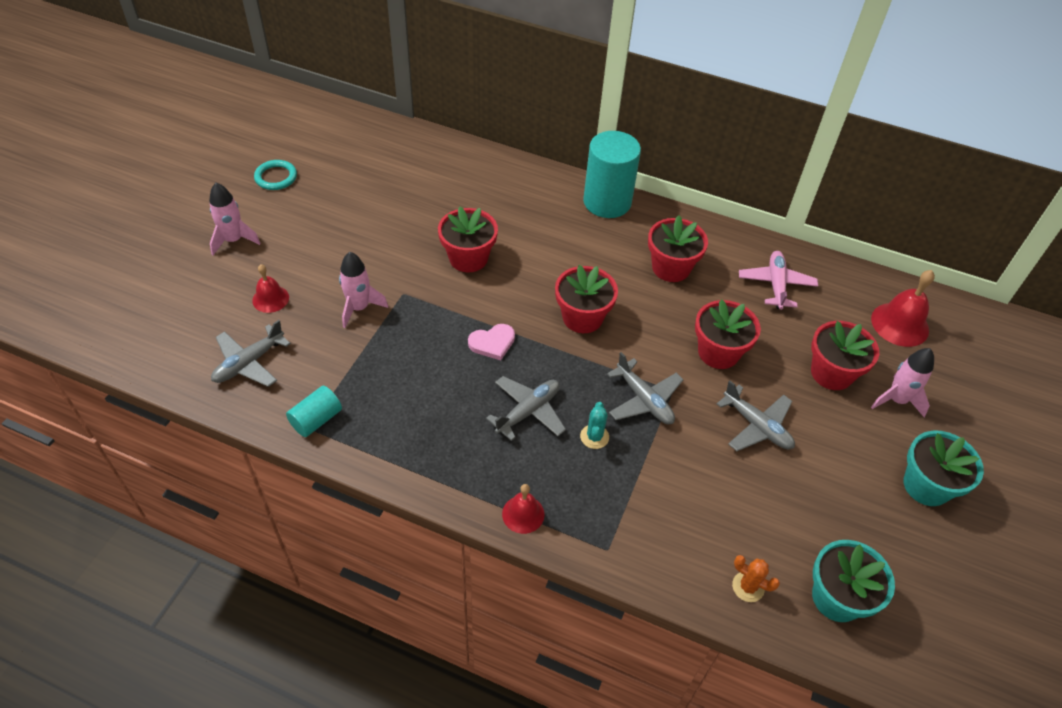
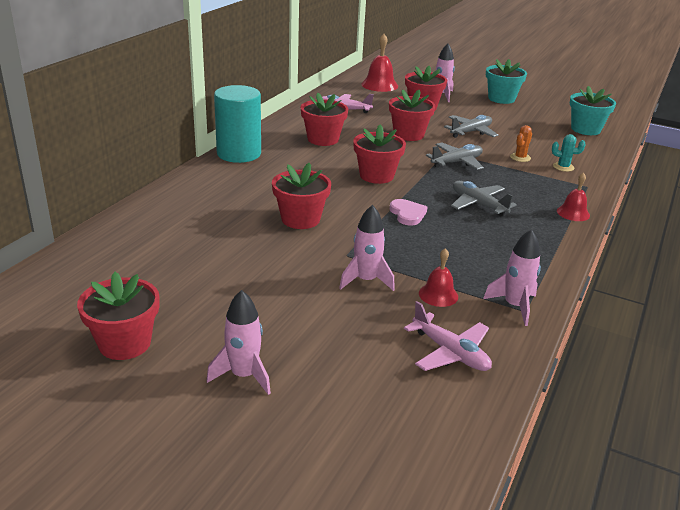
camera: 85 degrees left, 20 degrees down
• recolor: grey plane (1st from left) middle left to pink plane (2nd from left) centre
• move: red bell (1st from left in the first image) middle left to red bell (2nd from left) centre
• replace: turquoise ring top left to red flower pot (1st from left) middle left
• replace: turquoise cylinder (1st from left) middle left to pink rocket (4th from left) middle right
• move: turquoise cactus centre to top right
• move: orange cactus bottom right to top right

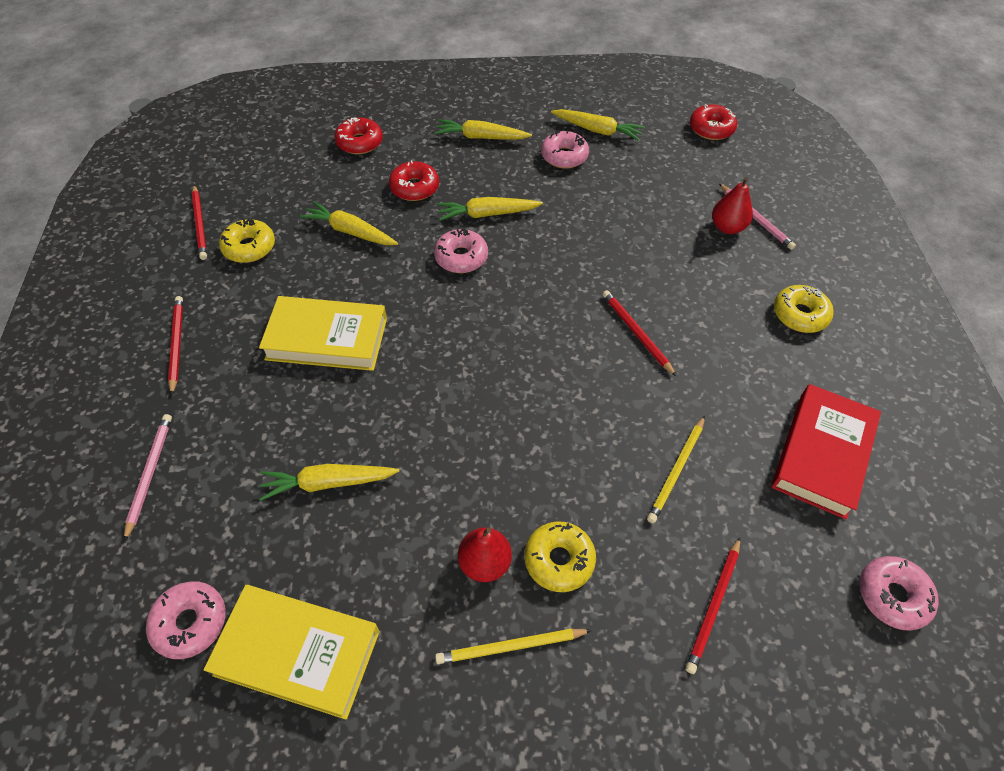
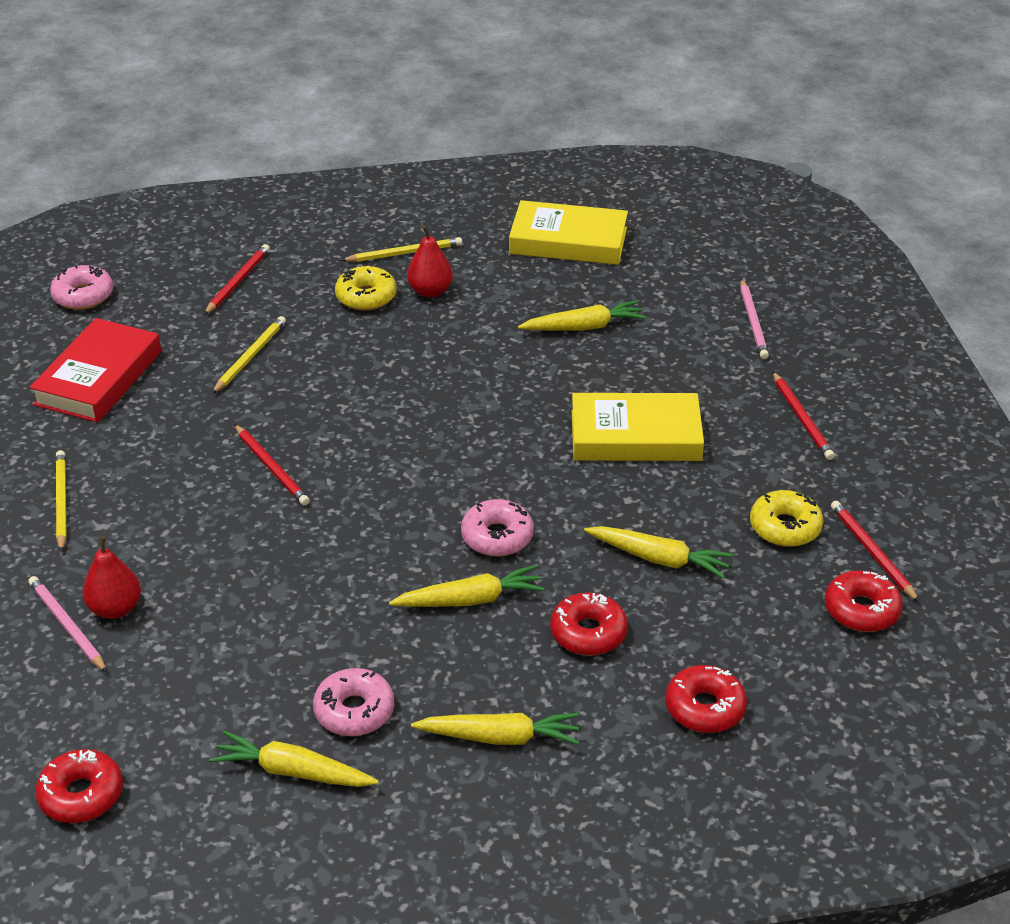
camera: 175 degrees right, 15 degrees down
• delete: pink donut (1st from left) bottom left
• replace: yellow donut (3rd from left) middle right to yellow pencil (1st from left) middle left
• insert: red donut (4th from left) middle right

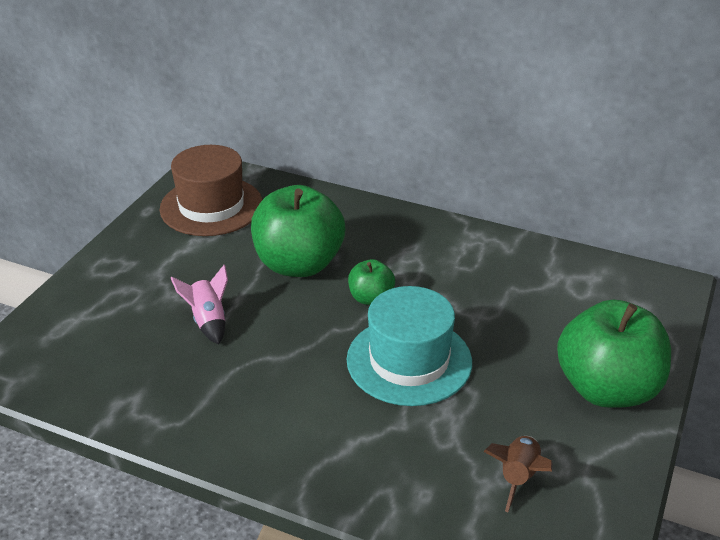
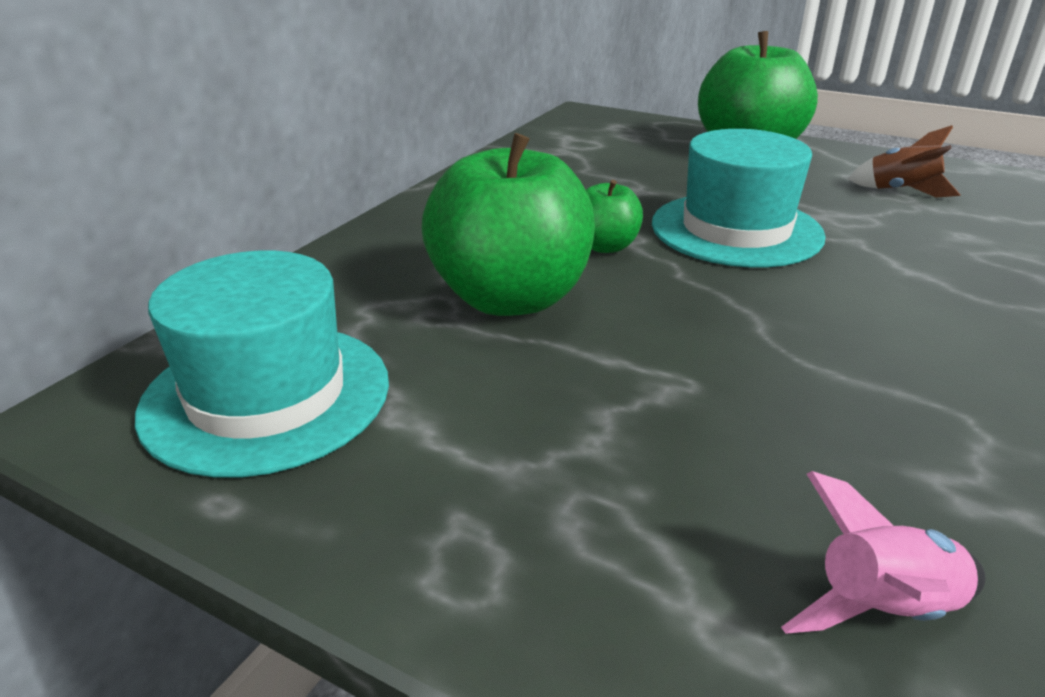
camera: 85 degrees left, 5 degrees down
• recolor: brown hat middle left to turquoise hat (1st from left) middle left
• move: pink rocket middle left to bottom right

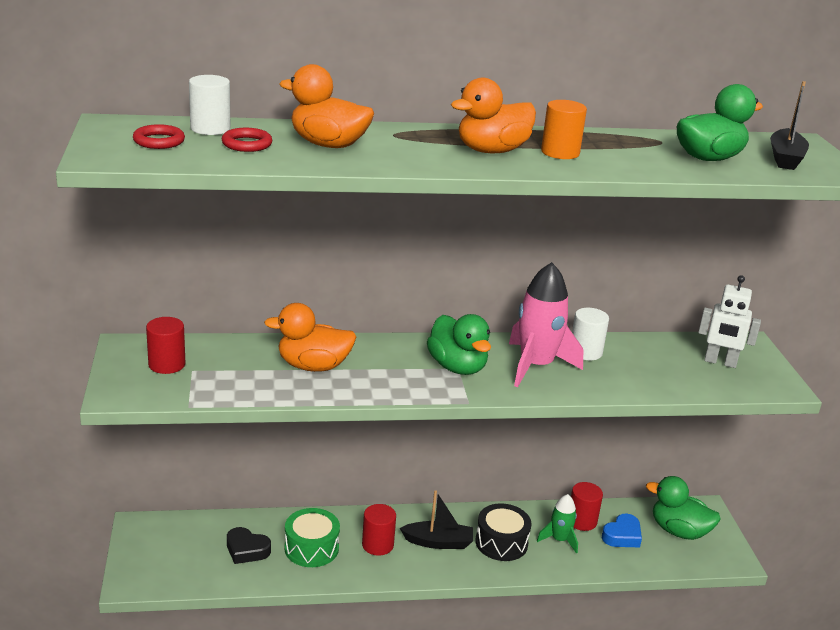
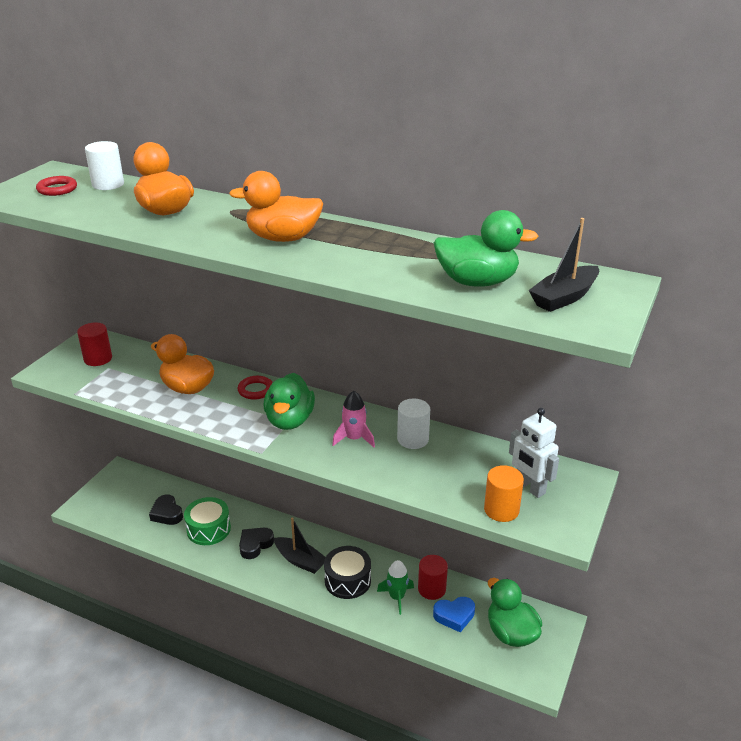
camera: 35 degrees right, 5 degrees up
• move: red ring (2nd from left) top left to centre
• replace: red cylinder (2nd from left) bottom centre to black heart (2nd from left) bottom centre
• resize: pink rocket centre = centre x0.56
• move: orange cylinder top right to middle right

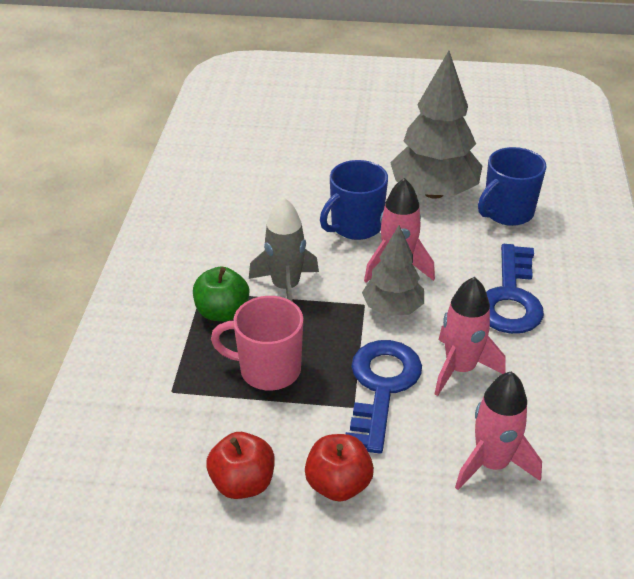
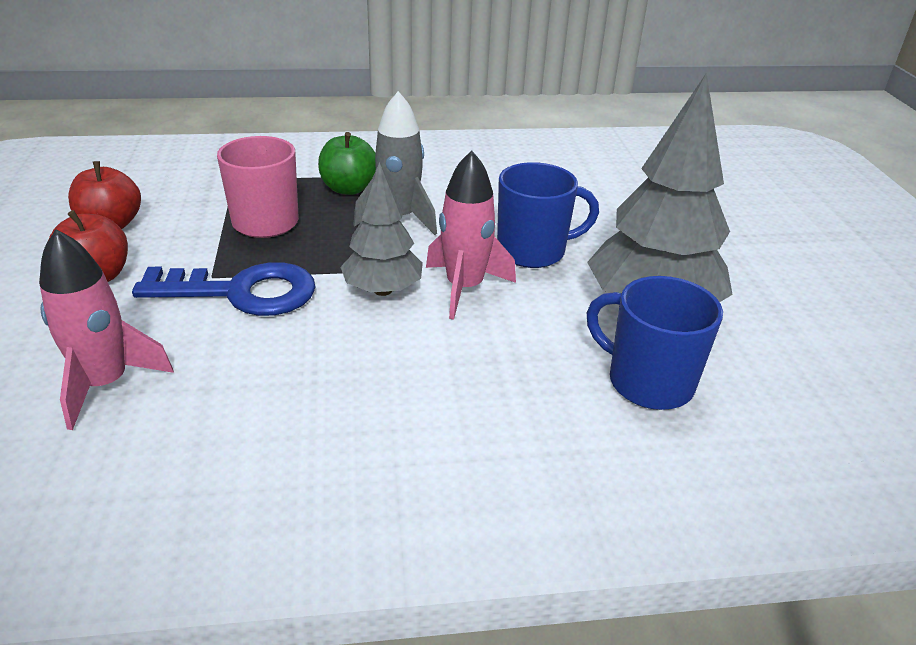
camera: 75 degrees right, 5 degrees down
• rotate: blue mug (1st from left) centre = centre 135 degrees clockwise
• delete: pink rocket (2nd from left) middle right
• delete: blue key (2nd from left) middle right

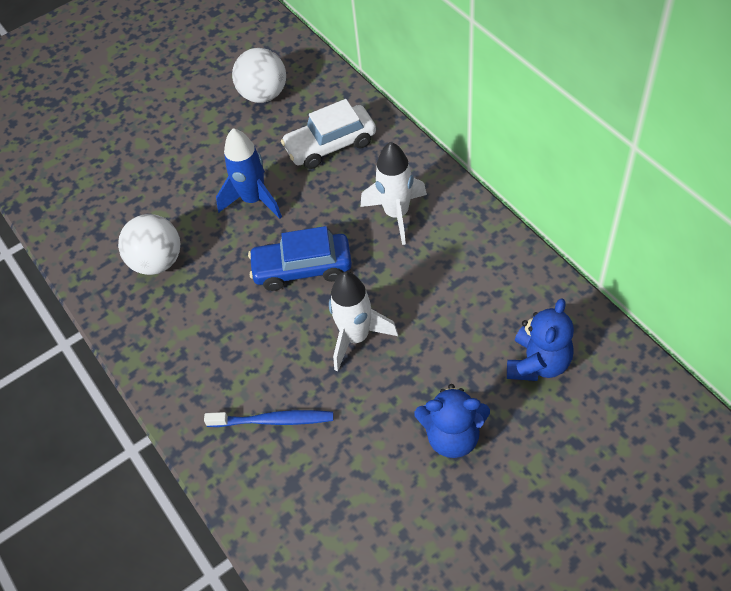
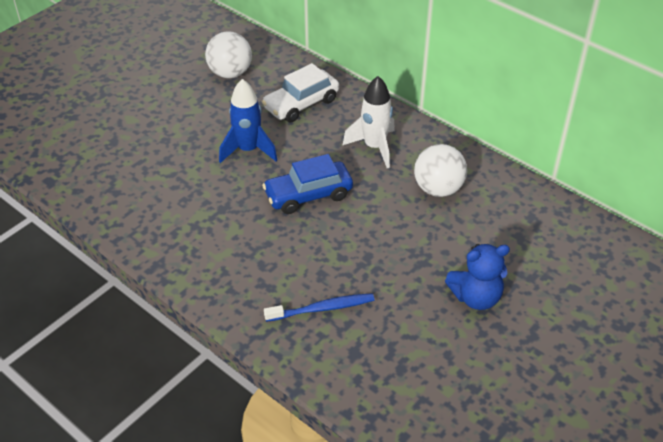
camera: 20 degrees left, 10 degrees down
• move: white ball (1st from left in the first image) middle left to white ball (2nd from left) centre
• delete: white rocket (1st from left) centre
• delete: blue teddy bear (2nd from left) middle right

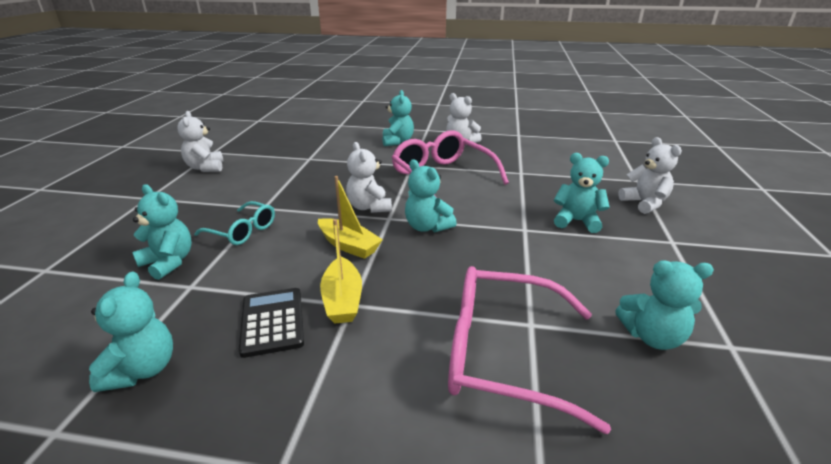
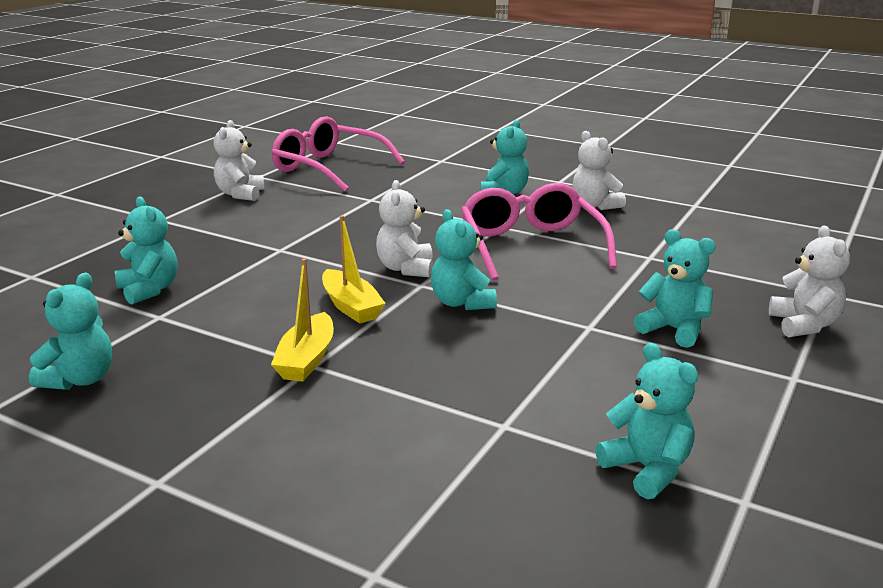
camera: 20 degrees right, 5 degrees down
• delete: turquoise glasses middle left
• delete: black calculator bottom left
• move: pink glasses (2nd from left in the first image) bottom centre to pink glasses (1st from left) top centre
• rotate: turquoise teddy bear (6th from left in the first image) middle right = bottom right 150 degrees counterclockwise

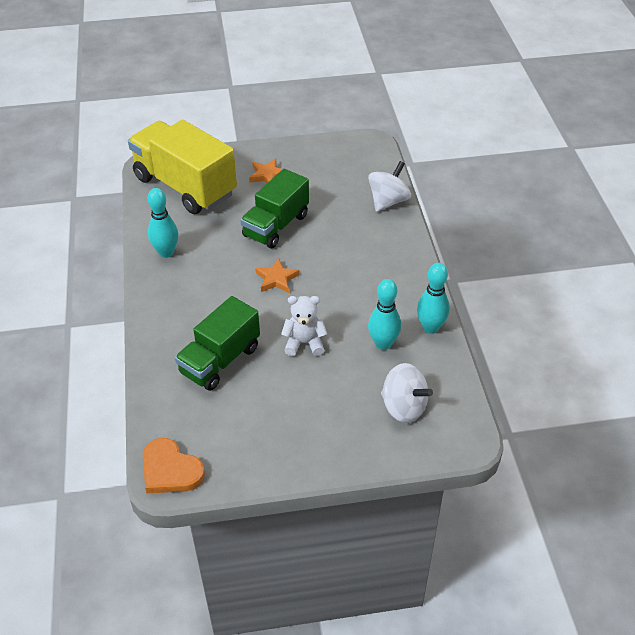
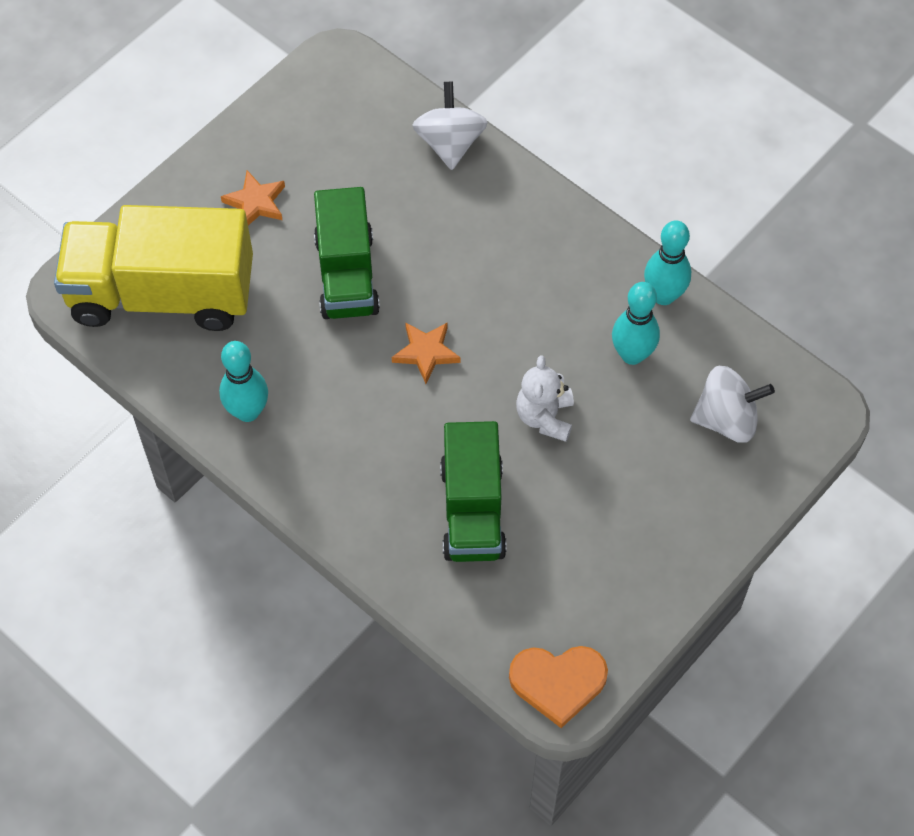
camera: 40 degrees left, 15 degrees up
• rotate: white teddy bear centre = centre 45 degrees counterclockwise

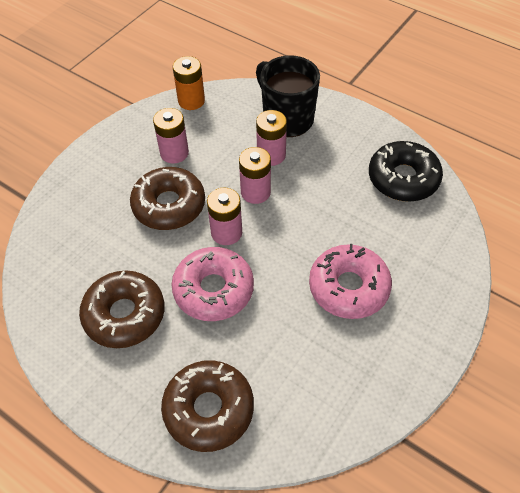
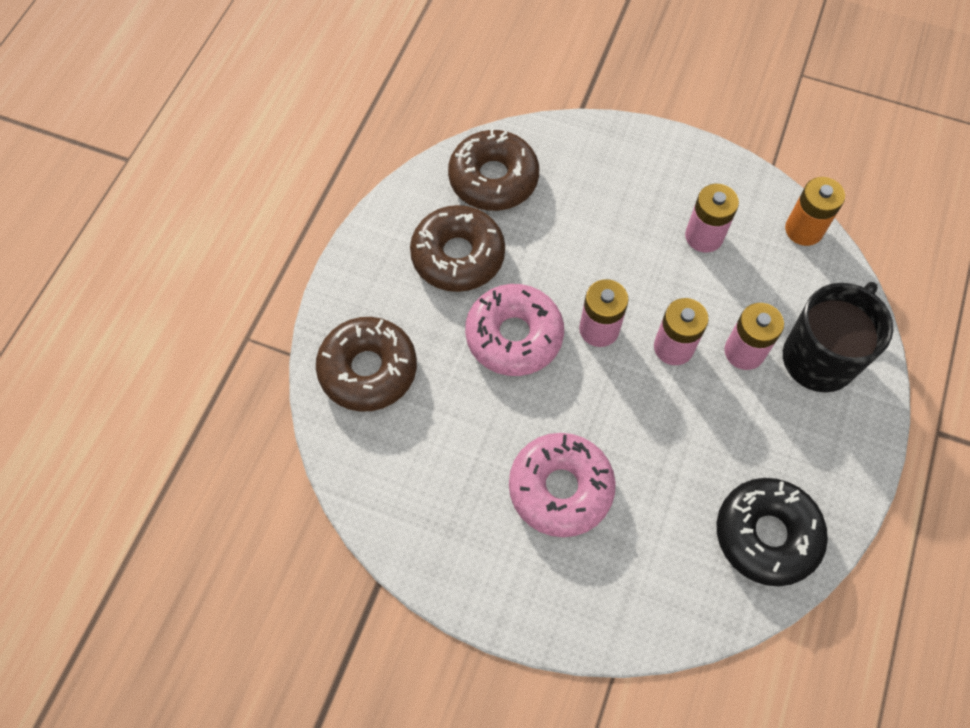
camera: 75 degrees right, 10 degrees up
• move: brown donut (2nd from left in the first image) middle left to brown donut (3rd from left) top centre

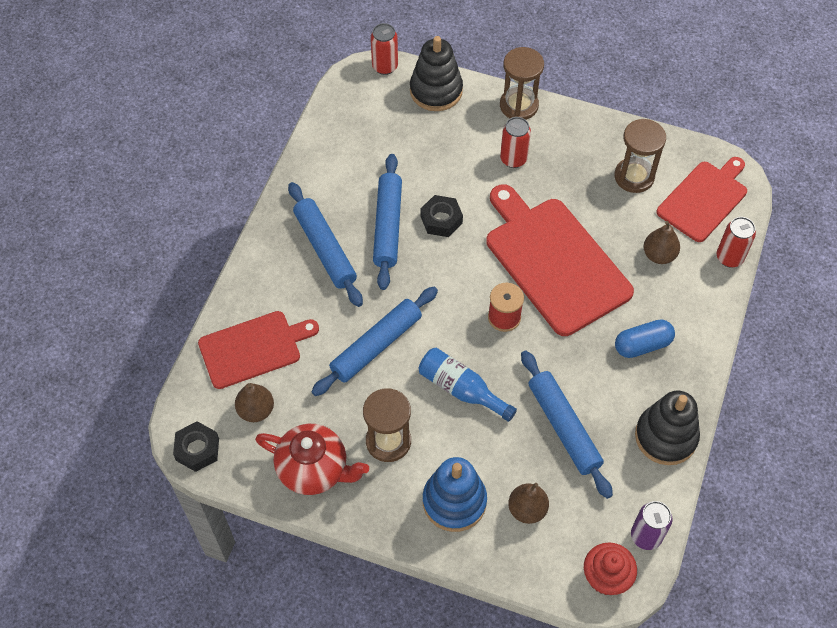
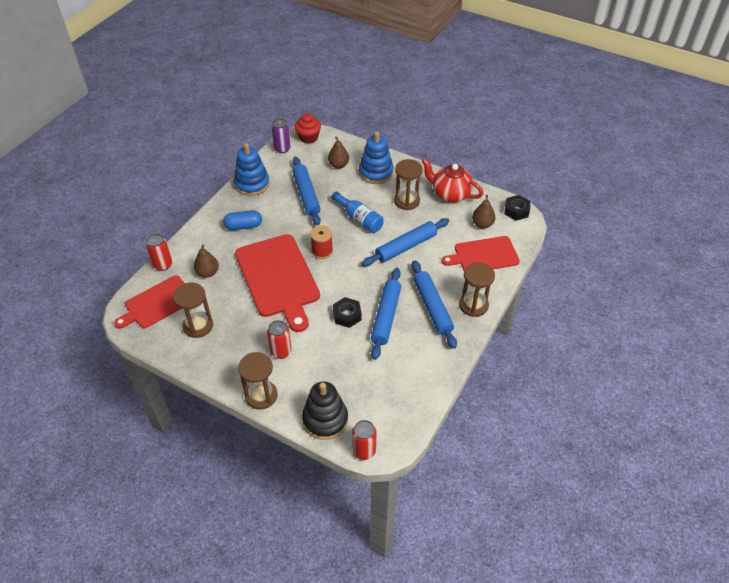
camera: 170 degrees left, 10 degrees down
• recolor: black stacking toy (2nd from left) bottom right to blue stacking toy (1st from left) top centre
• insert: brown hourglass (4th from left) centre

